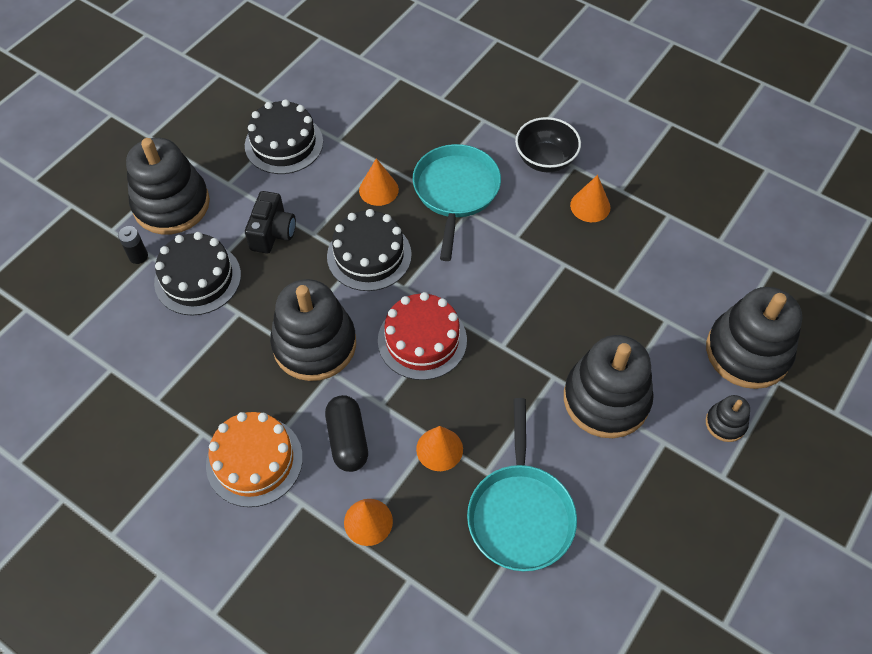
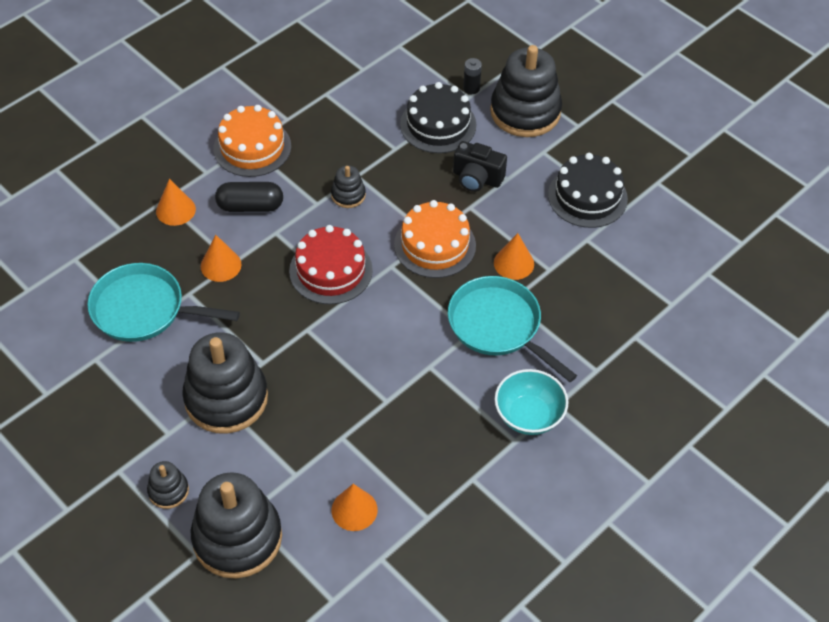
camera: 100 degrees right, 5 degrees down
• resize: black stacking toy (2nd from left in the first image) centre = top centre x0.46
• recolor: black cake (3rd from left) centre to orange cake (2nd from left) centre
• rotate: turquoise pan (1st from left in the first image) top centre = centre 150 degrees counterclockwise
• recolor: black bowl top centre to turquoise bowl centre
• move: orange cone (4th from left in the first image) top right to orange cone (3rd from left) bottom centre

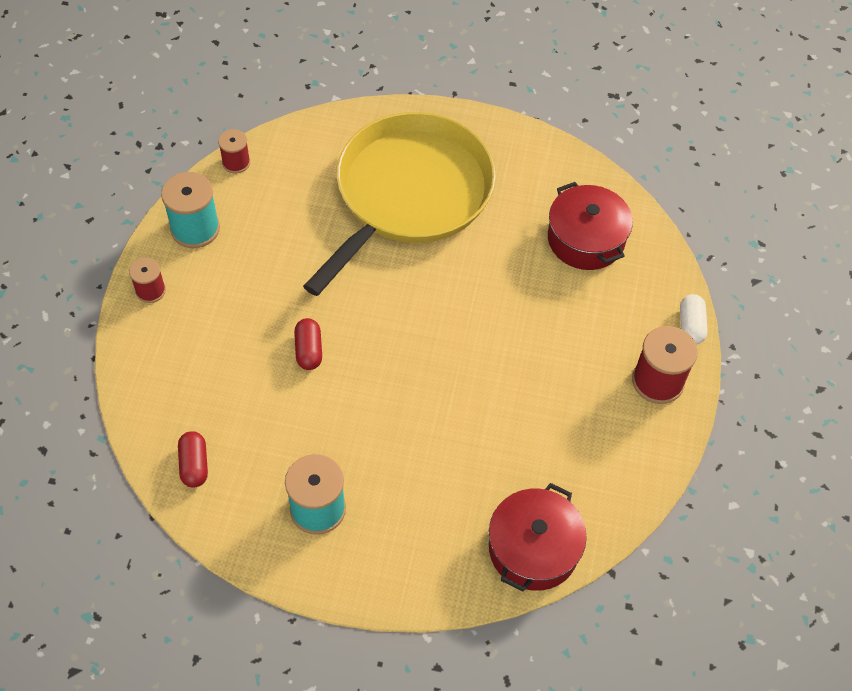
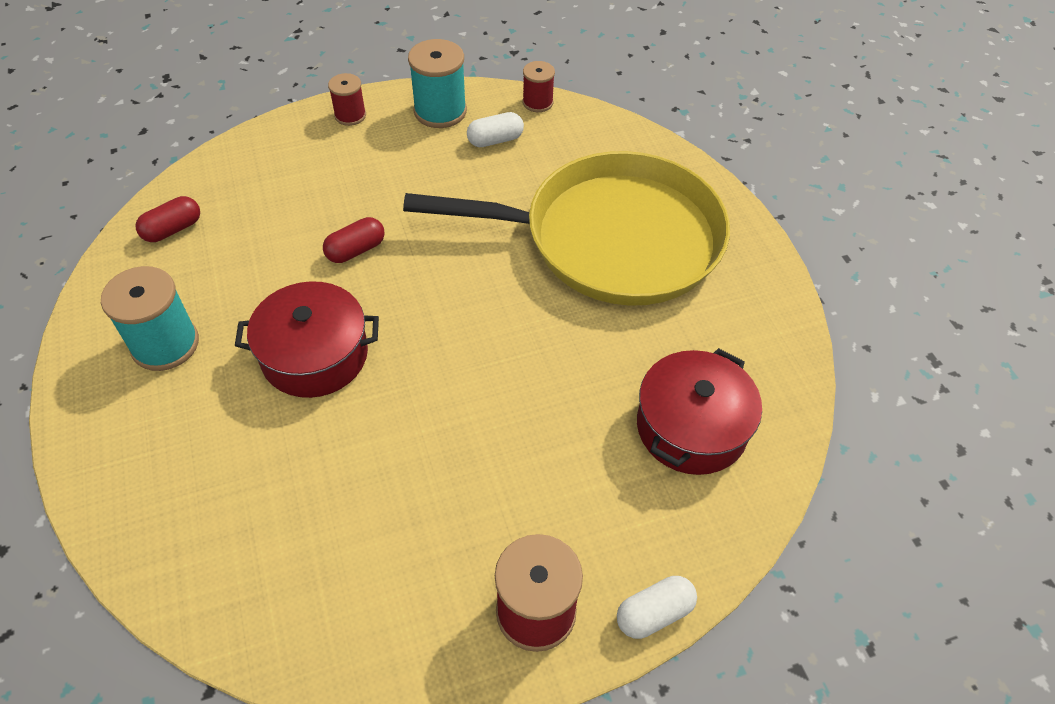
camera: 60 degrees right, 5 degrees down
• move: red pot (1st from left) bottom centre to middle left
• insert: white capsule (1st from left) top centre

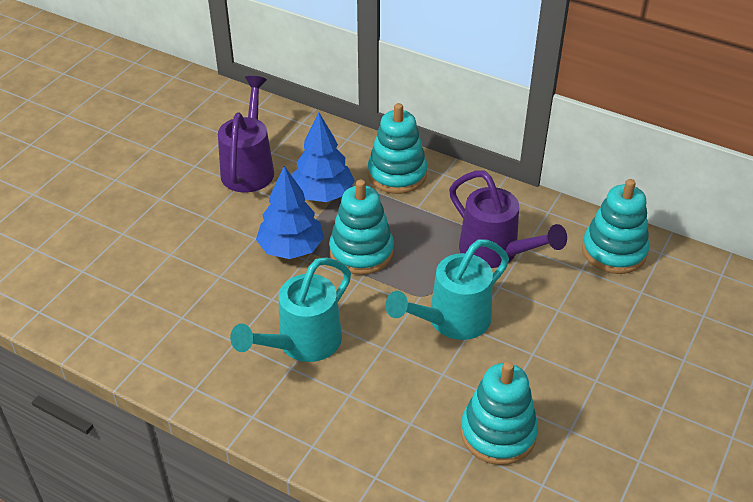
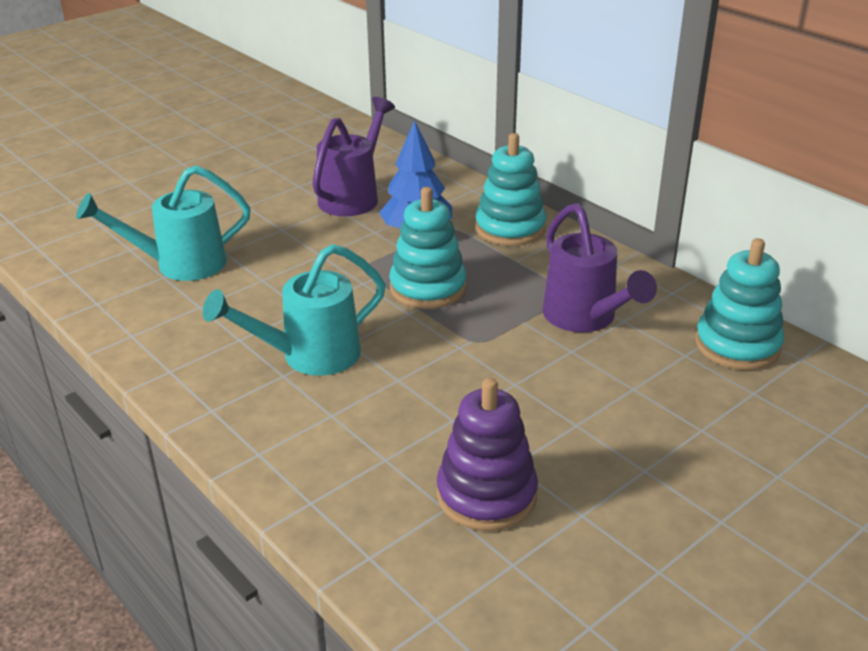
camera: 20 degrees right, 10 degrees down
• delete: blue tree (1st from left) centre
• move: turquoise watering can (2nd from left in the first image) centre to turquoise watering can (1st from left) middle left
• recolor: turquoise stacking toy (3rd from left) bottom centre to purple stacking toy bottom centre

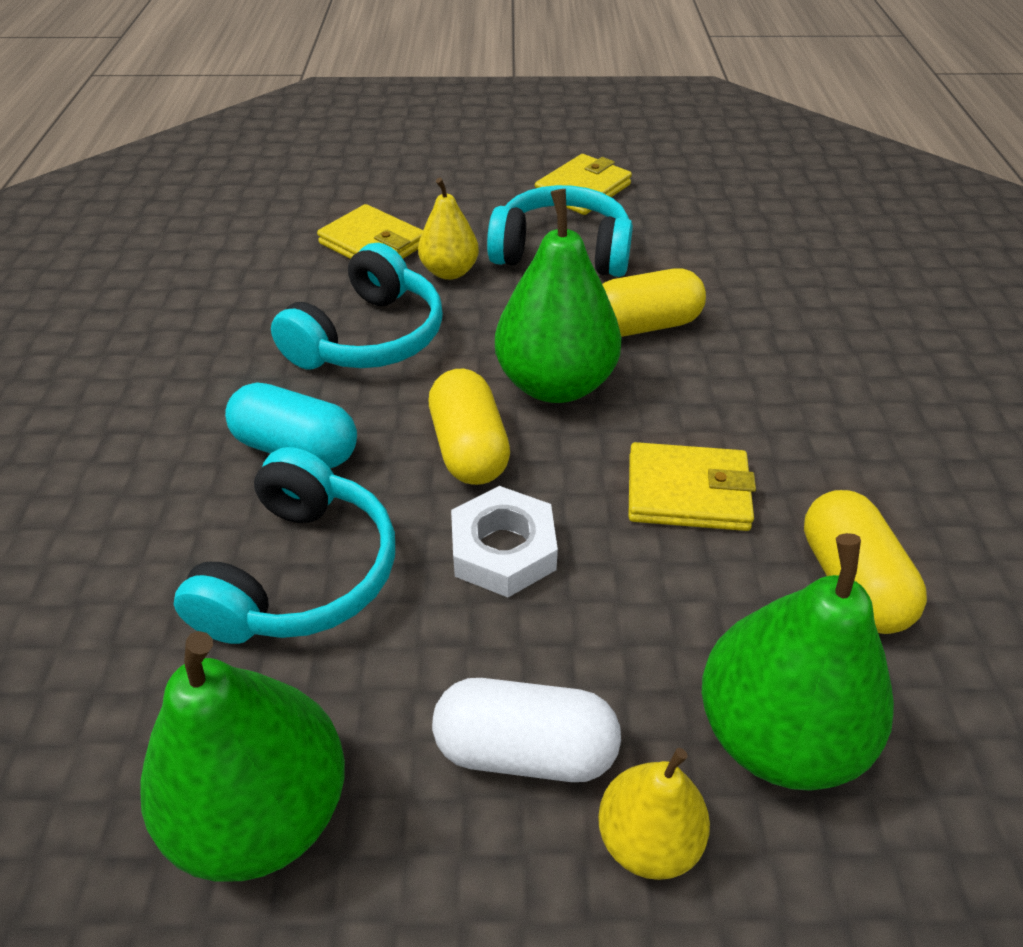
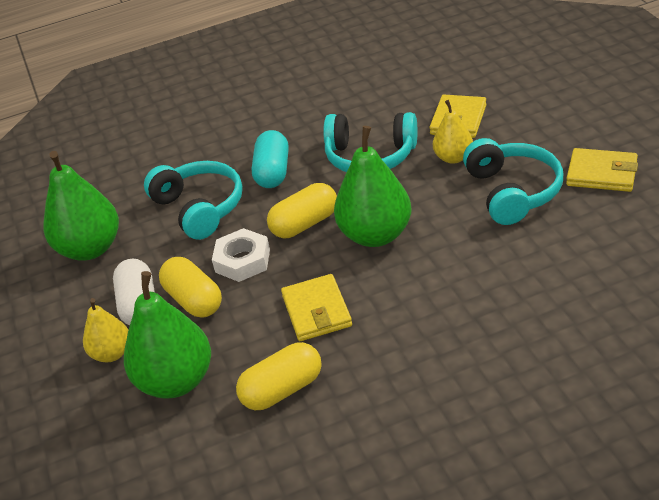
camera: 75 degrees right, 5 degrees down
• rotate: turquoise headphones (1st from left) middle left = middle left 120 degrees counterclockwise
• move: yellow capsule (2nd from left in the first image) top centre to yellow capsule (1st from left) middle left

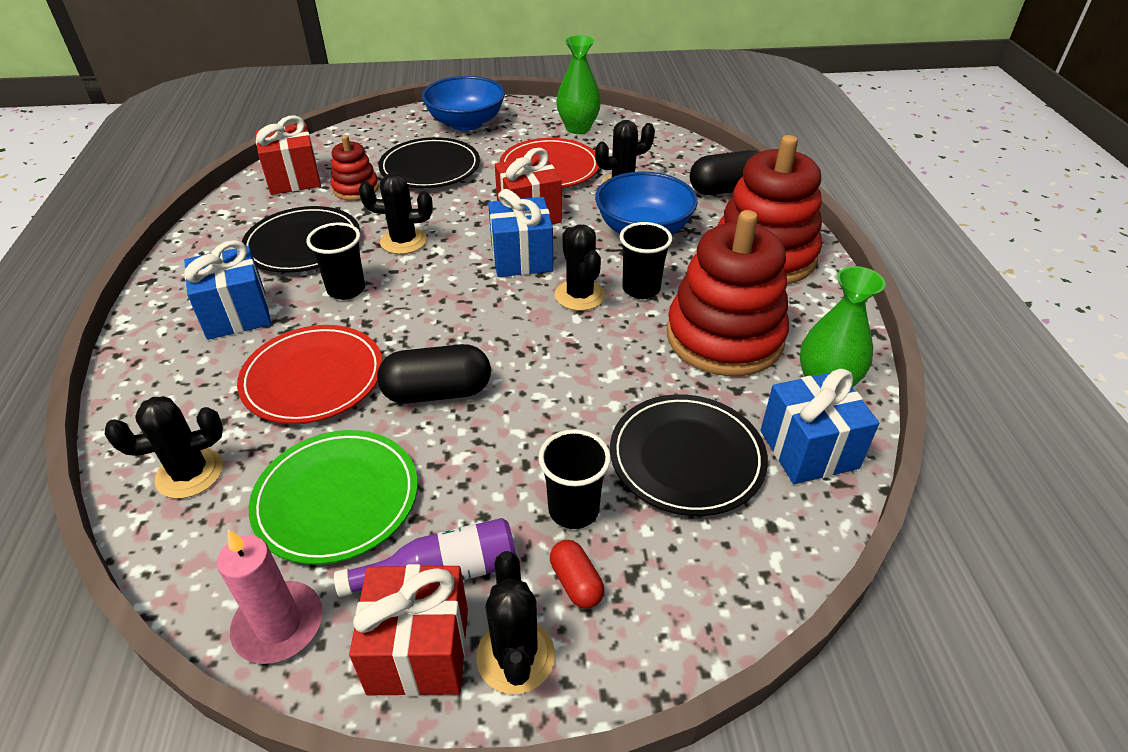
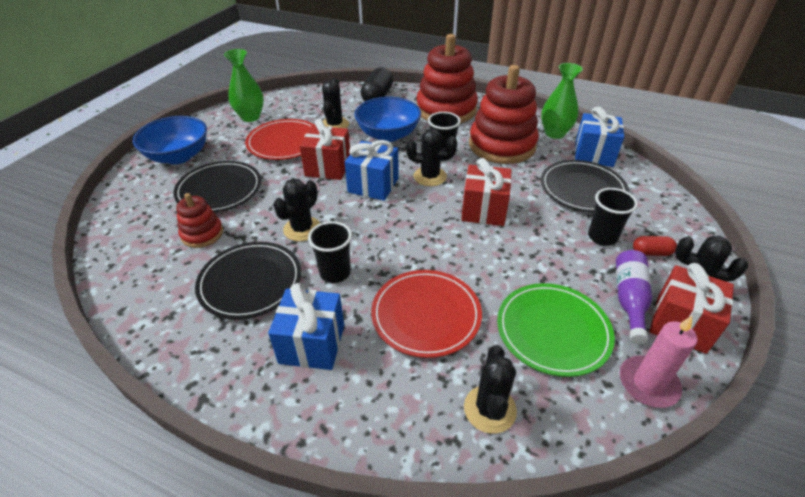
camera: 60 degrees left, 0 degrees up
• move: red gift (1st from left in the first image) top left to red gift (2nd from left) centre
• delete: black capsule (1st from left) centre

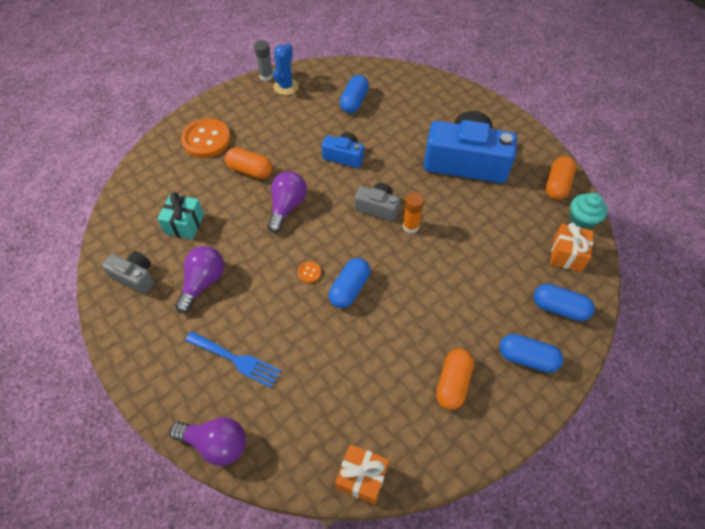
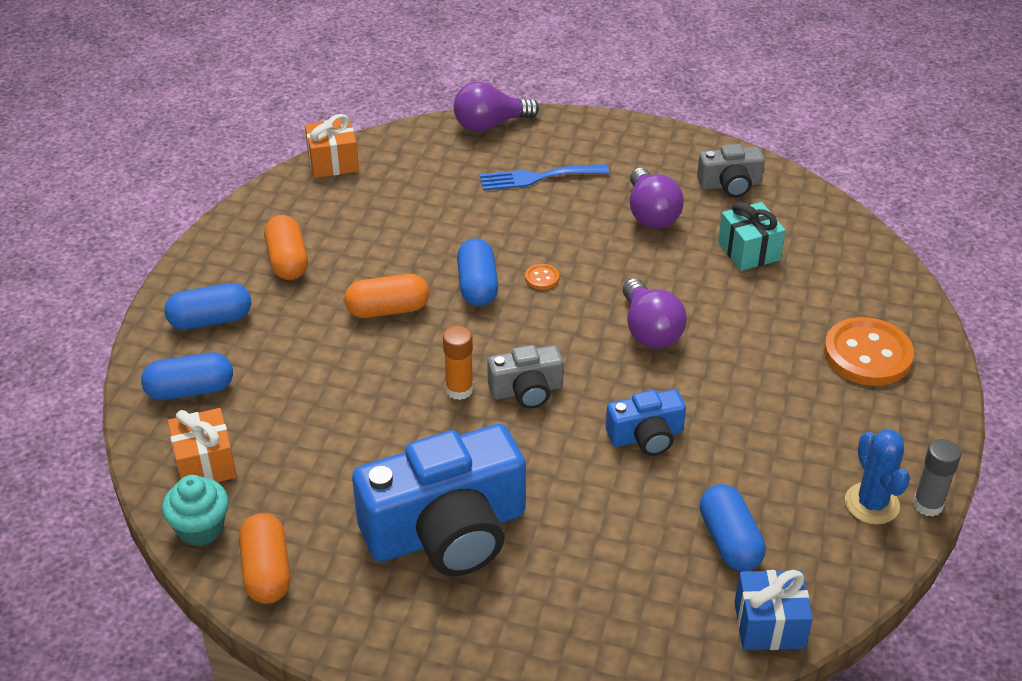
camera: 145 degrees right, 15 degrees down
• move: orange capsule (1st from left in the first image) top centre to orange capsule (3rd from left) centre
• insert: blue gift bottom right

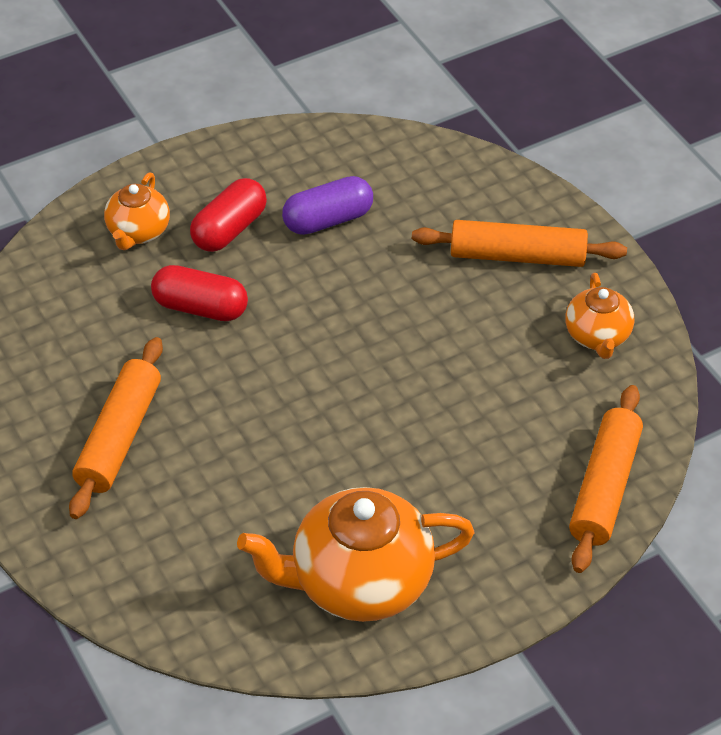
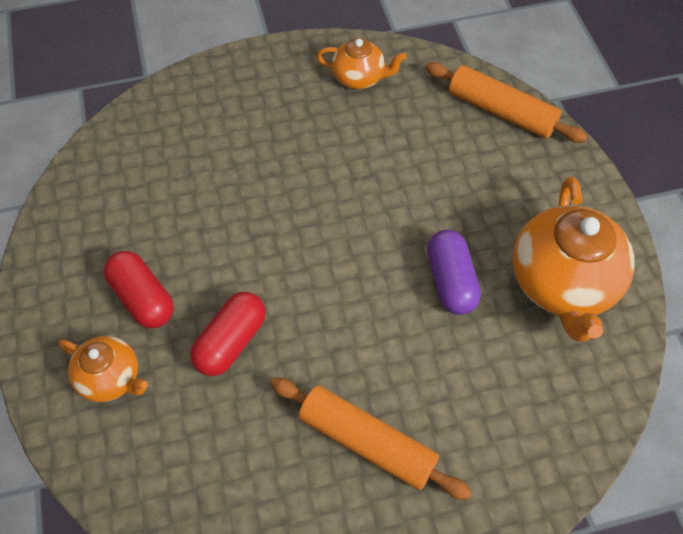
camera: 75 degrees left, 10 degrees up
• move: purple capsule top centre to centre
• delete: orange rolling pin (2nd from left) top right

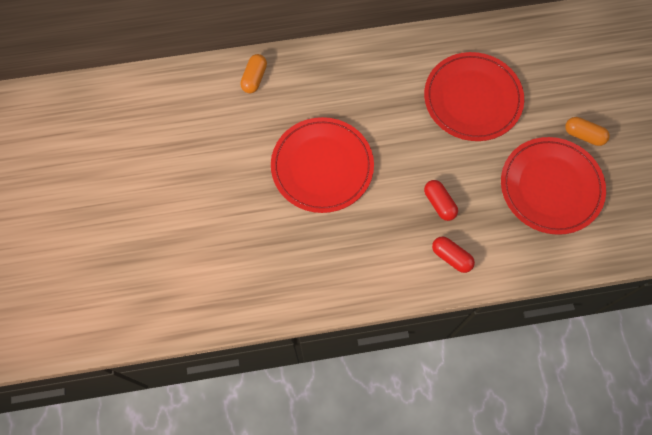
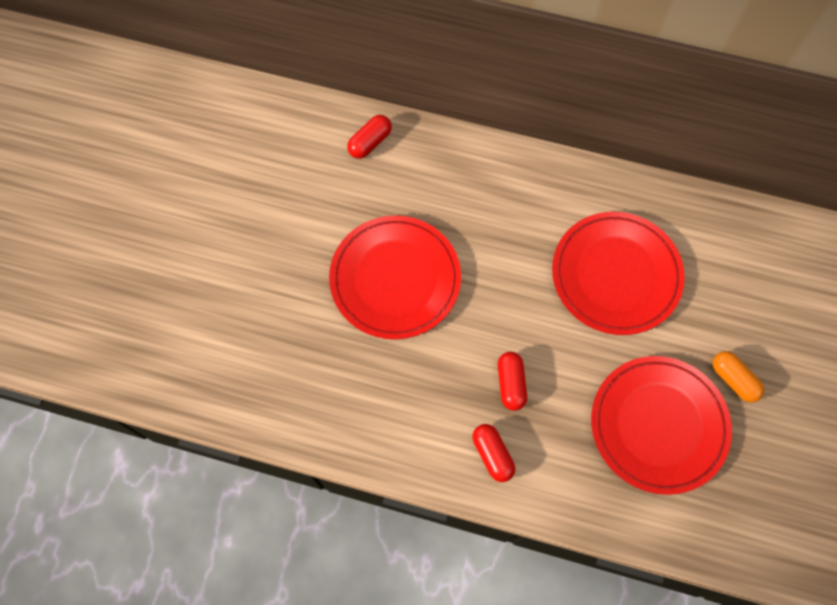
camera: 25 degrees right, 0 degrees up
• recolor: orange capsule (1st from left) top centre to red capsule (1st from left) top centre

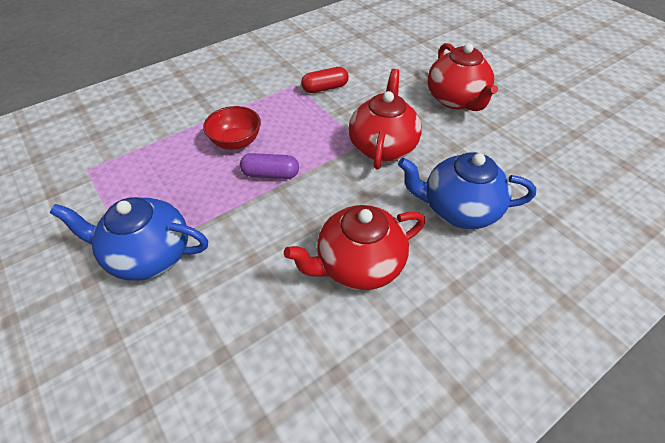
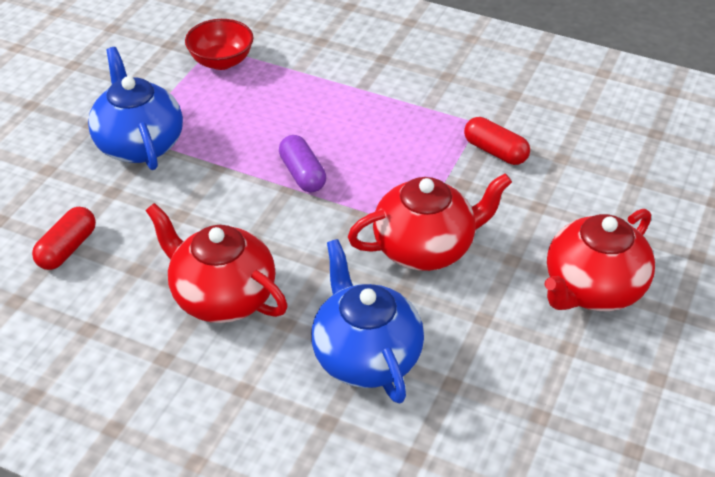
camera: 60 degrees right, 5 degrees down
• move: red bowl top centre to top left
• insert: red capsule (1st from left) middle left

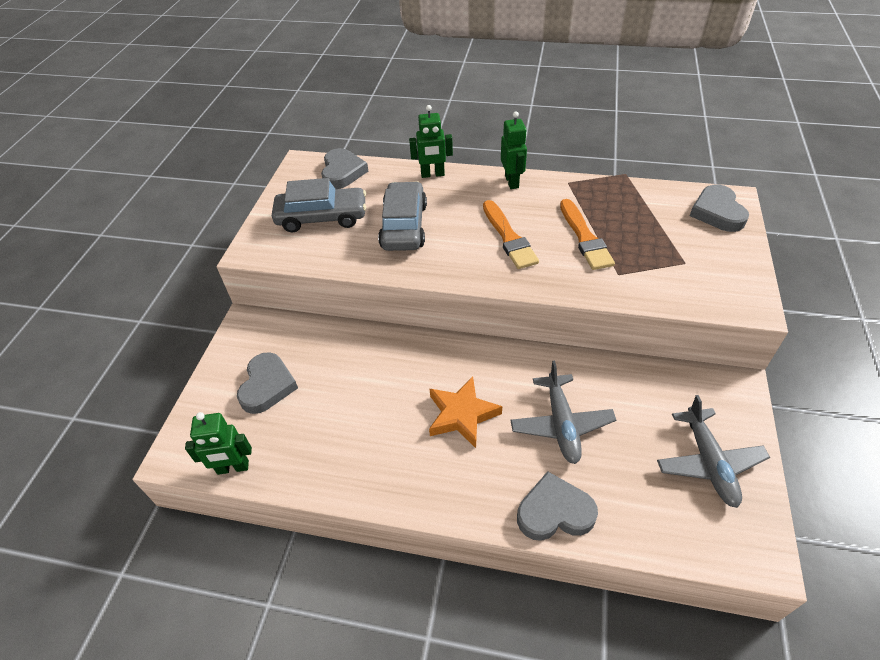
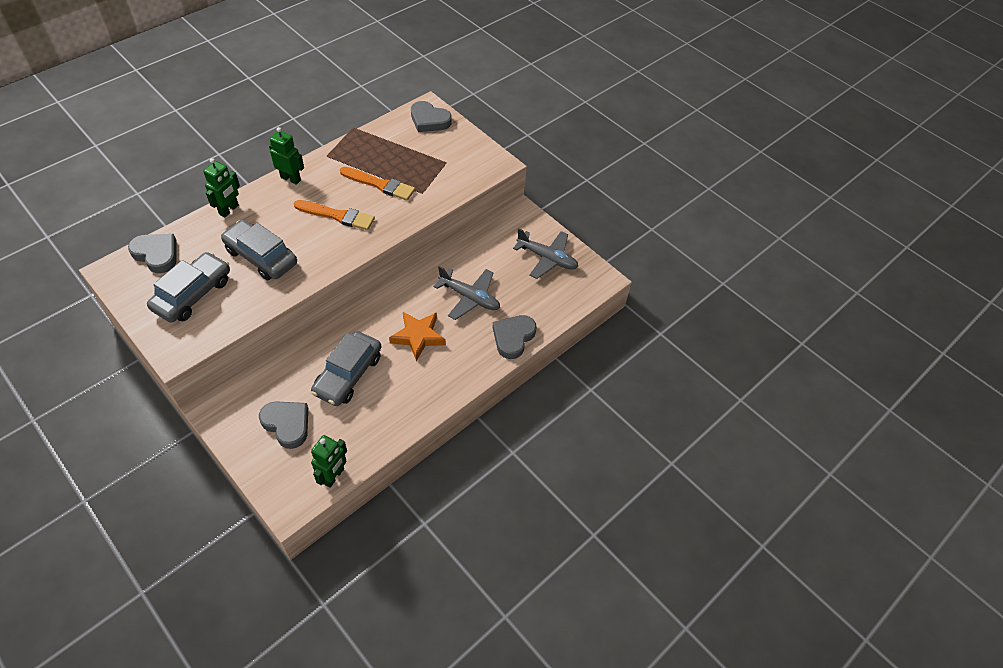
camera: 60 degrees left, 5 degrees up
• insert: grey car (3rd from left) centre

